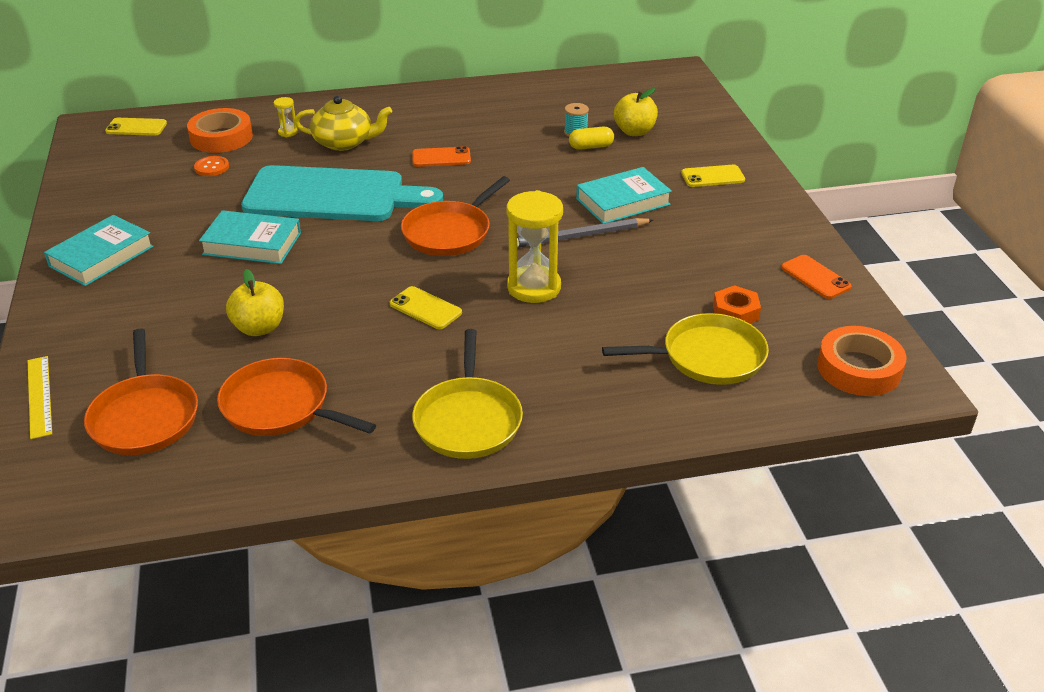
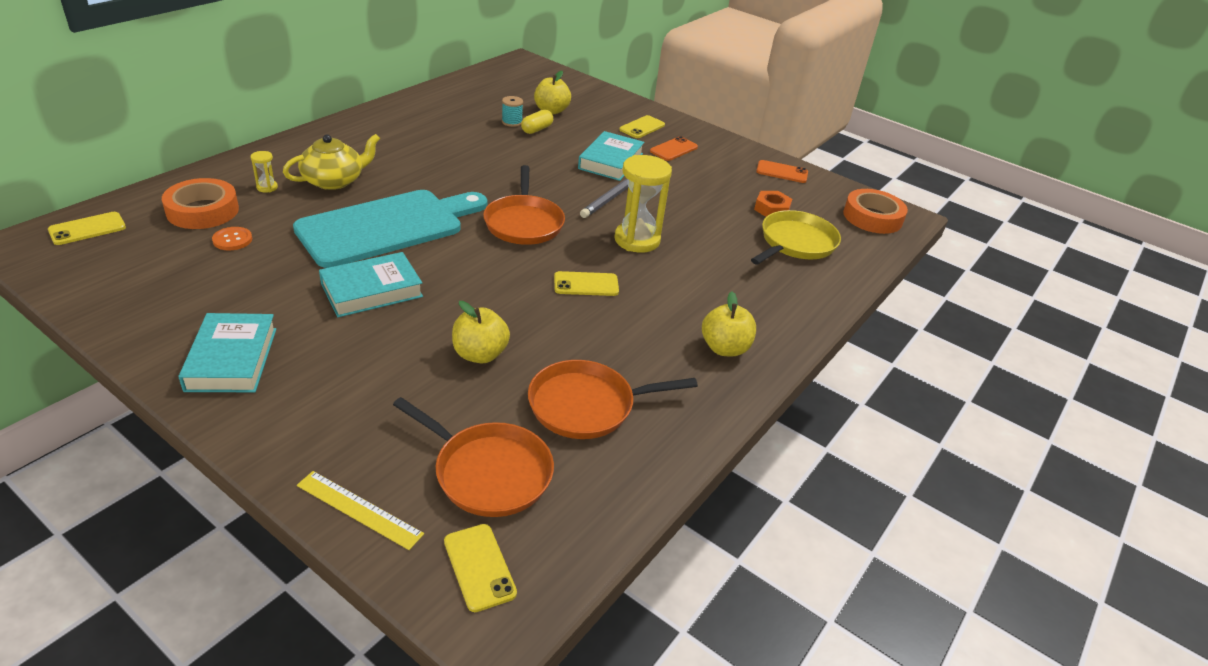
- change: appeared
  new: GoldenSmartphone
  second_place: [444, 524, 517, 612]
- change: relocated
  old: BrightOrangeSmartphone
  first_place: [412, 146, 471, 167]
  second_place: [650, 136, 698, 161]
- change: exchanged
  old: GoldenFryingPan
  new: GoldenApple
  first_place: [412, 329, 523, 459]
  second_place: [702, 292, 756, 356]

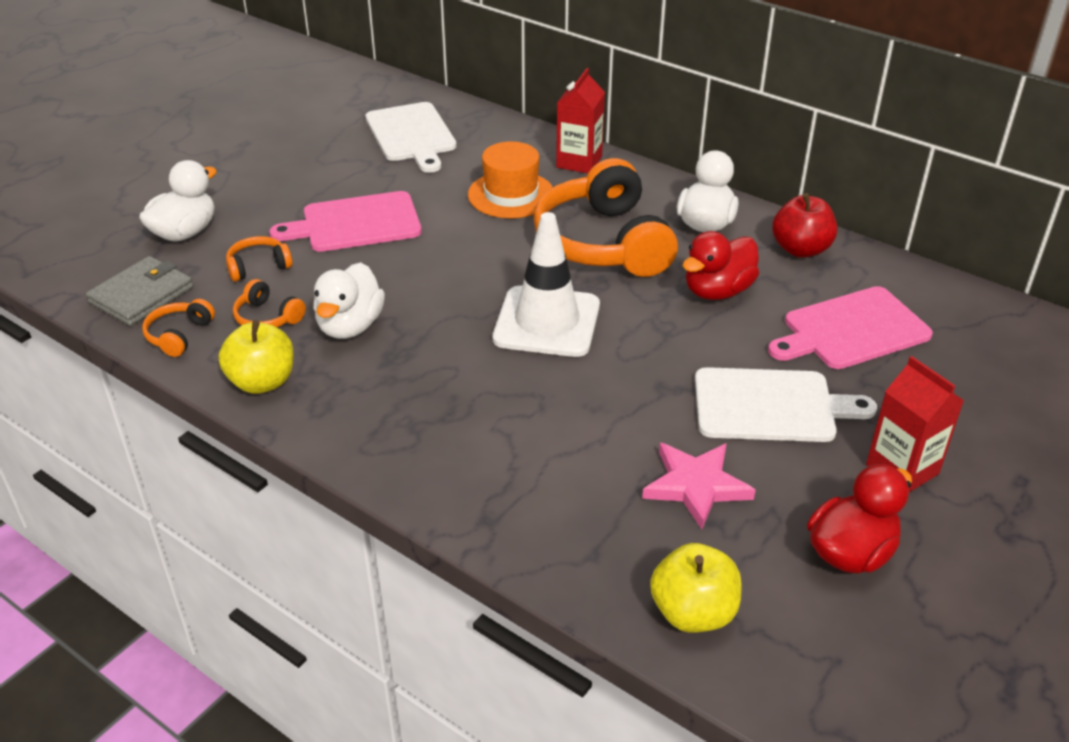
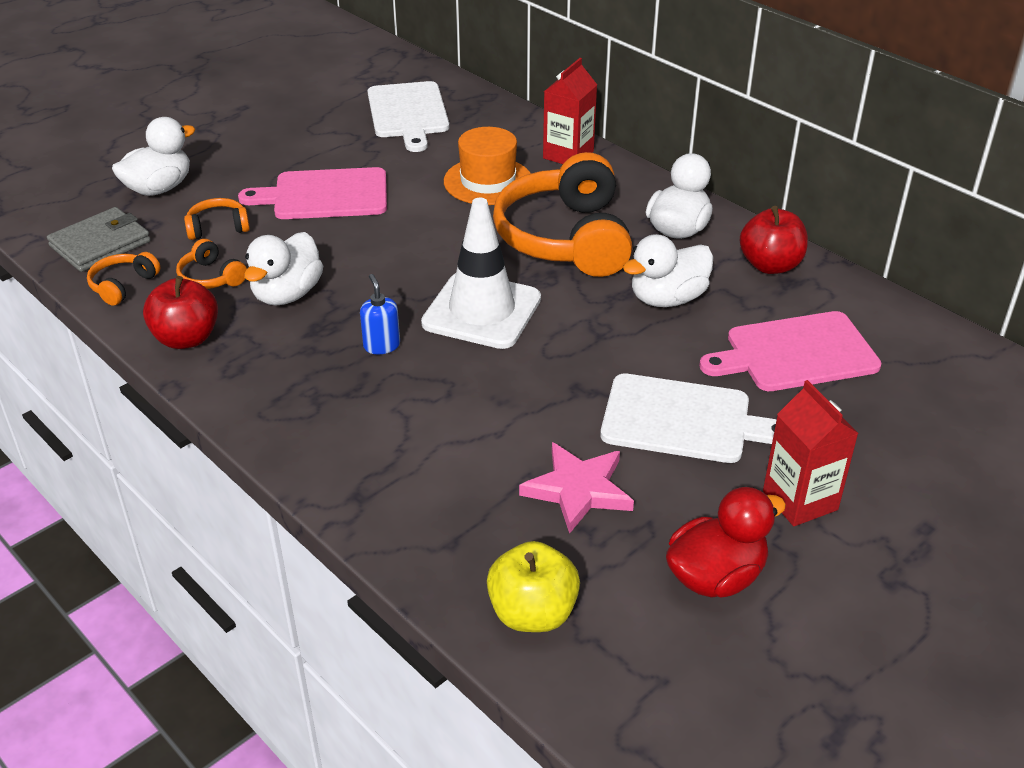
- change: colour
  old: GoldenApple
  new: CrimsonApple
  first_place: [219, 320, 294, 394]
  second_place: [143, 276, 218, 349]
- change: appeared
  new: CobaltSoapPump
  second_place: [360, 274, 400, 354]
- change: colour
  old: CrimsonDuck
  new: WhiteDuck
  first_place: [682, 231, 759, 300]
  second_place: [623, 234, 713, 307]

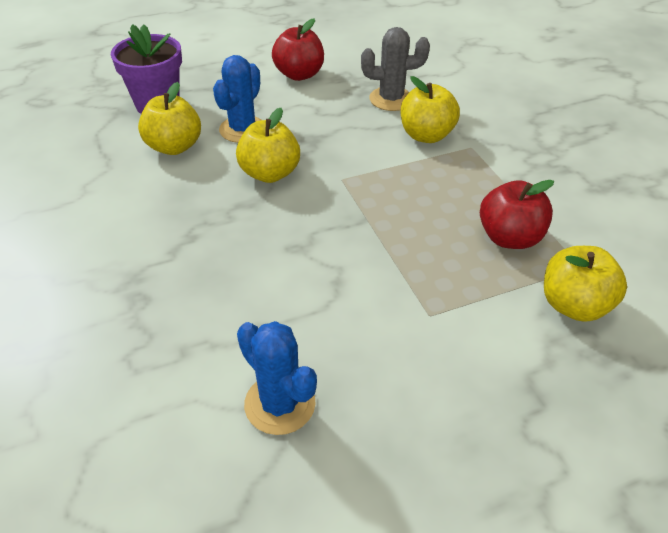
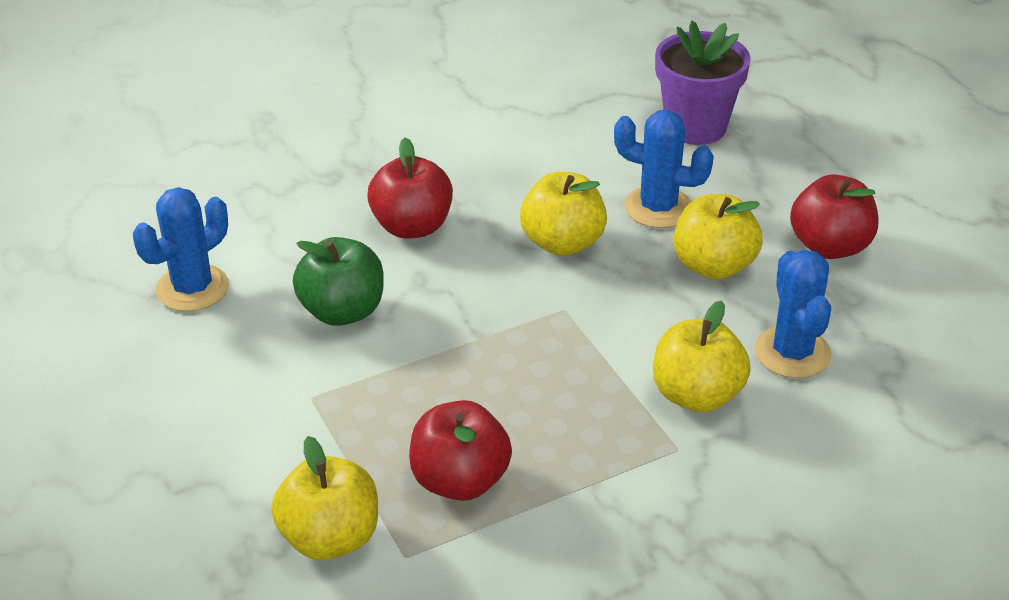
- change: appeared
  new: LeafGreenApple
  second_place: [293, 237, 384, 326]
- change: appeared
  new: CrimsonApple
  second_place: [367, 137, 453, 239]
- change: relocated
  old: GoldenApple
  first_place: [138, 82, 201, 155]
  second_place: [674, 194, 763, 280]
- change: colour
  old: AshGreySaguaroCactus
  new: CobaltSaguaroCactus
  first_place: [361, 27, 430, 111]
  second_place: [755, 250, 831, 378]

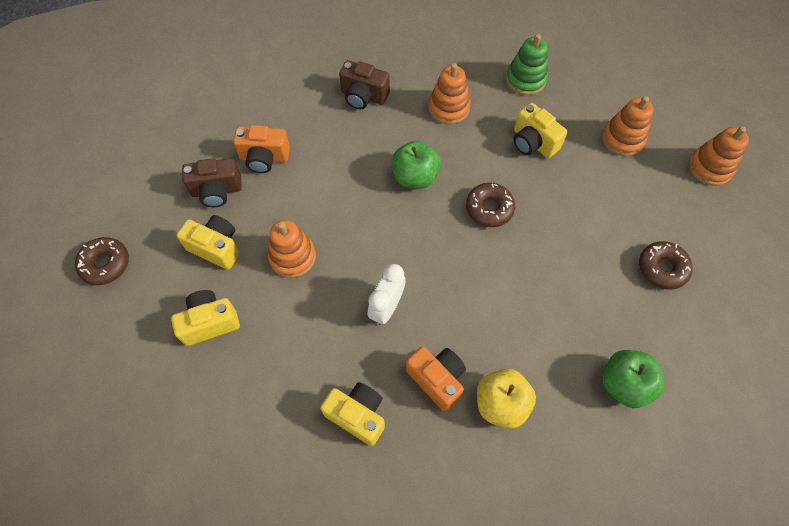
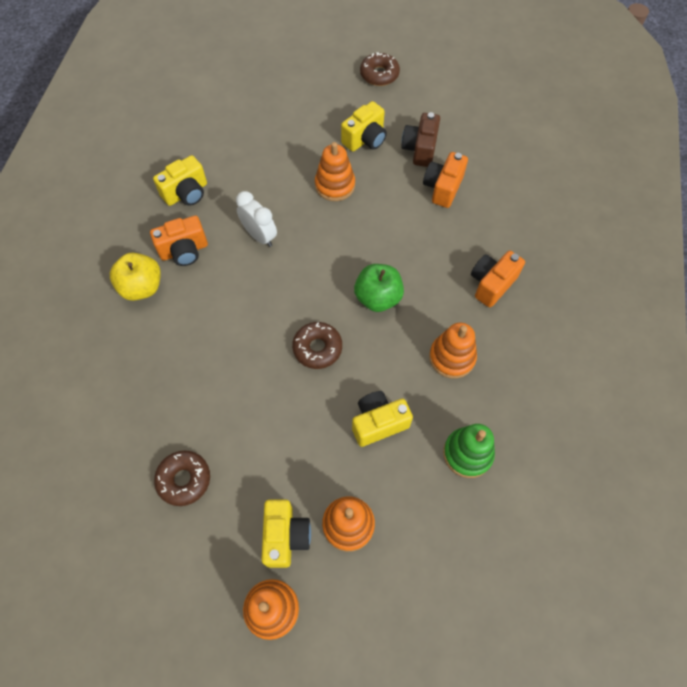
- change: relocated
  old: GoldenCompactCamera
  first_place: [171, 290, 240, 346]
  second_place: [261, 500, 311, 568]
- change: colour
  old: BrownCompactCamera
  new: BrightOrangeCompactCamera
  first_place: [339, 60, 390, 109]
  second_place: [471, 251, 525, 307]
- change: missing
  old: LeafGreenApple
  first_place: [603, 350, 665, 408]

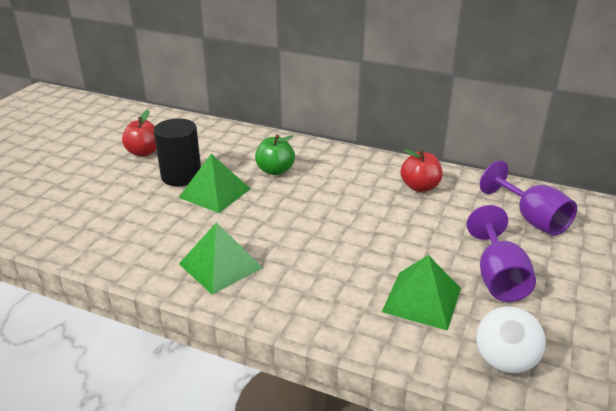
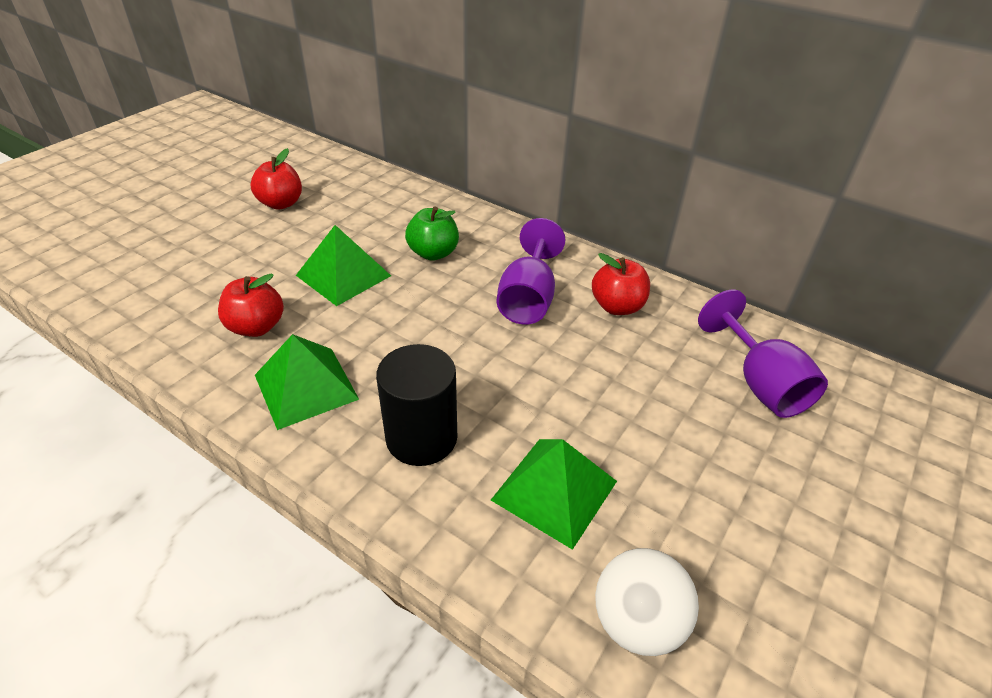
- change: appeared
  new: CrimsonApple
  second_place: [218, 274, 284, 337]
- change: relocated
  old: JetBlackCylinderShape
  first_place: [154, 118, 201, 186]
  second_place: [376, 344, 457, 466]
- change: relocated
  old: PurpleWineGlass
  first_place: [467, 205, 536, 302]
  second_place: [497, 218, 565, 325]

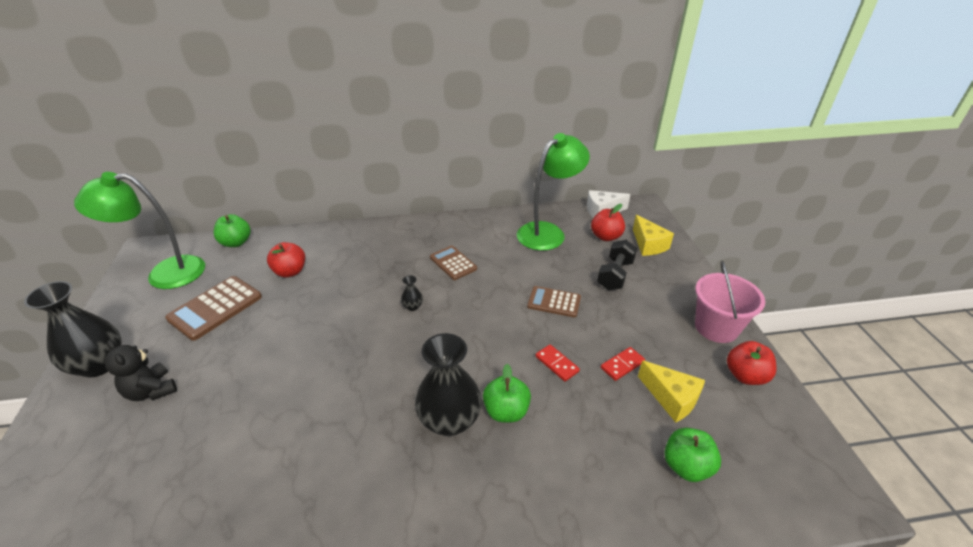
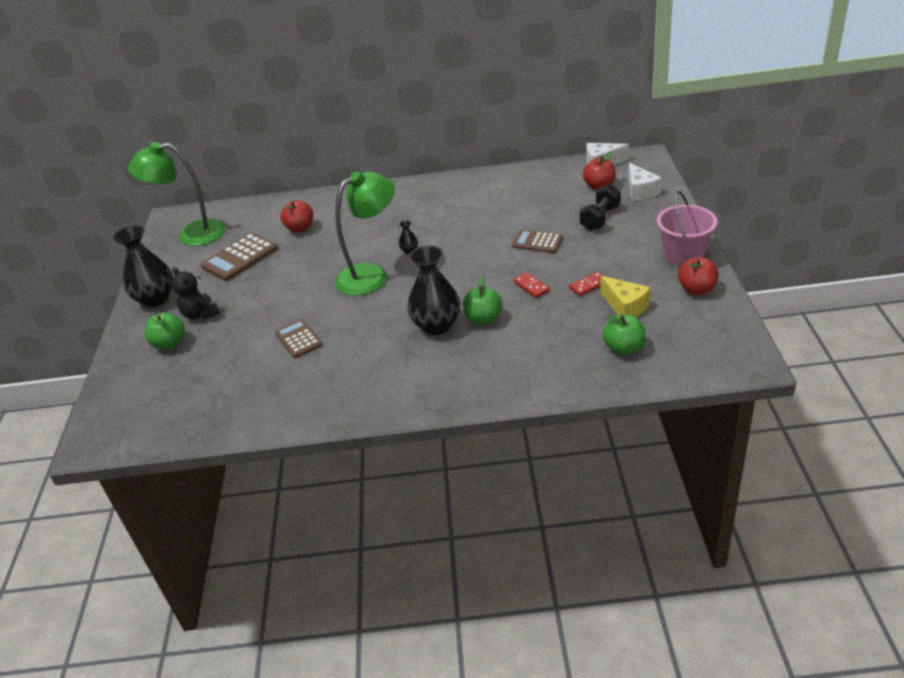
- change: relocated
  old: LeafGreenApple
  first_place: [214, 214, 251, 247]
  second_place: [145, 312, 185, 349]
- change: relocated
  old: BrownCalculator
  first_place: [430, 246, 477, 280]
  second_place: [275, 319, 322, 358]
- change: relocated
  old: LeafGreenLamp
  first_place: [517, 133, 590, 251]
  second_place: [335, 171, 395, 296]
- change: colour
  old: GoldenCheeseWedge
  new: WhiteCheeseWedge
  first_place: [633, 215, 674, 256]
  second_place: [628, 163, 662, 201]

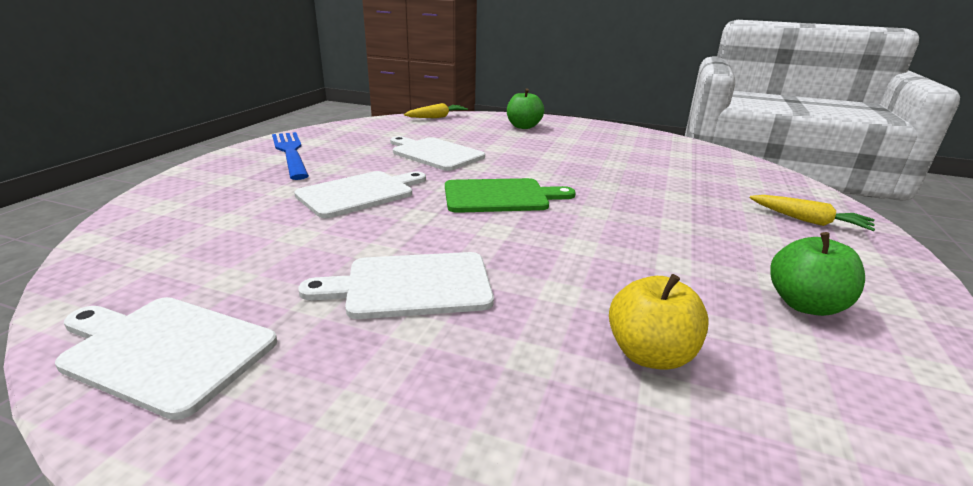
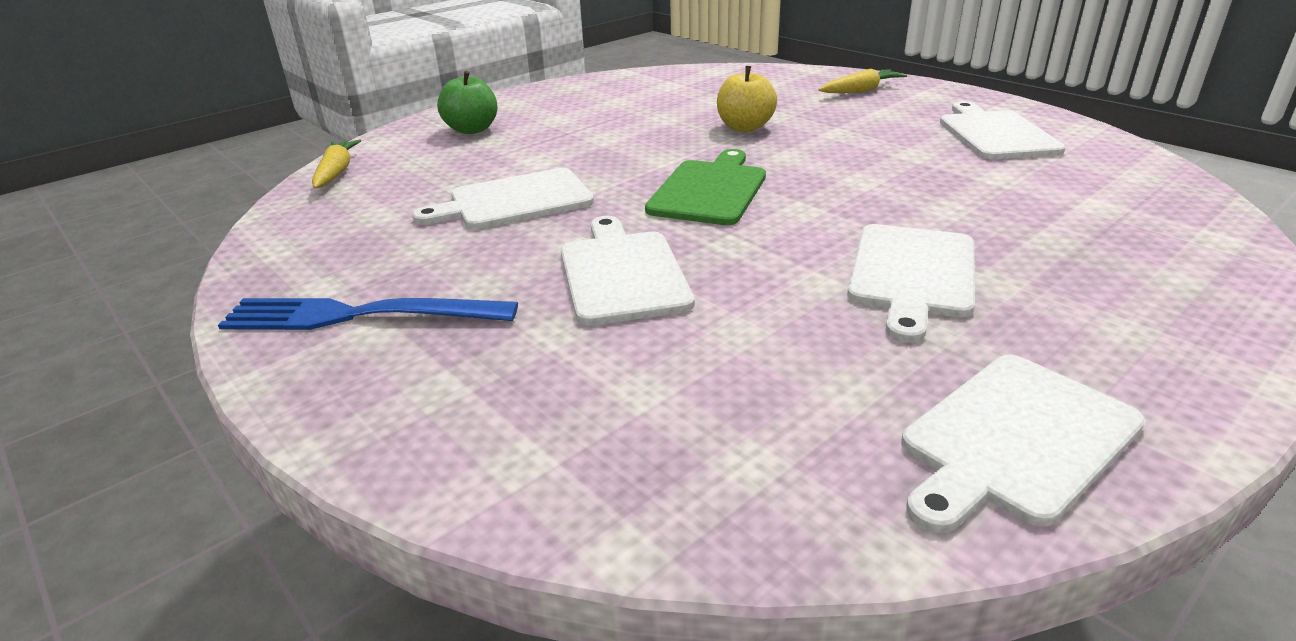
- change: relocated
  old: GoldenApple
  first_place: [609, 274, 709, 370]
  second_place: [717, 66, 777, 132]
- change: exchanged
  old: LeafGreenApple
  new: WhiteCuttingBoard
  first_place: [770, 232, 865, 316]
  second_place: [940, 101, 1065, 159]

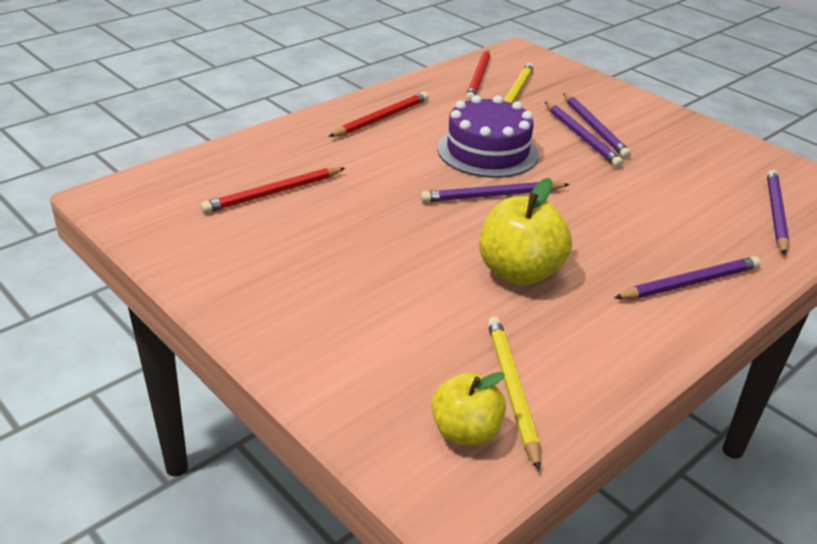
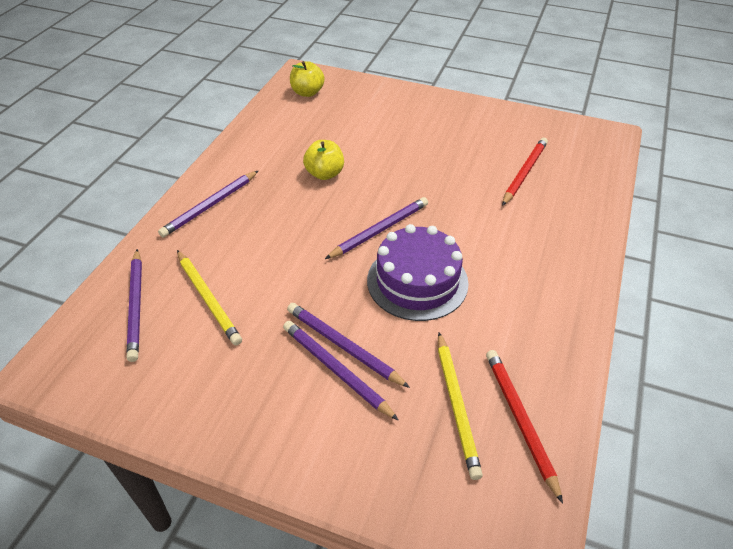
- change: relocated
  old: GoldenWoodenPencil
  first_place: [487, 317, 540, 471]
  second_place: [177, 250, 242, 345]
- change: size
  old: GoldenApple
  first_place: [479, 178, 572, 286]
  second_place: [303, 140, 344, 180]
  factor: 0.65
- change: missing
  old: CrimsonWoodenPencil
  first_place: [328, 92, 429, 137]

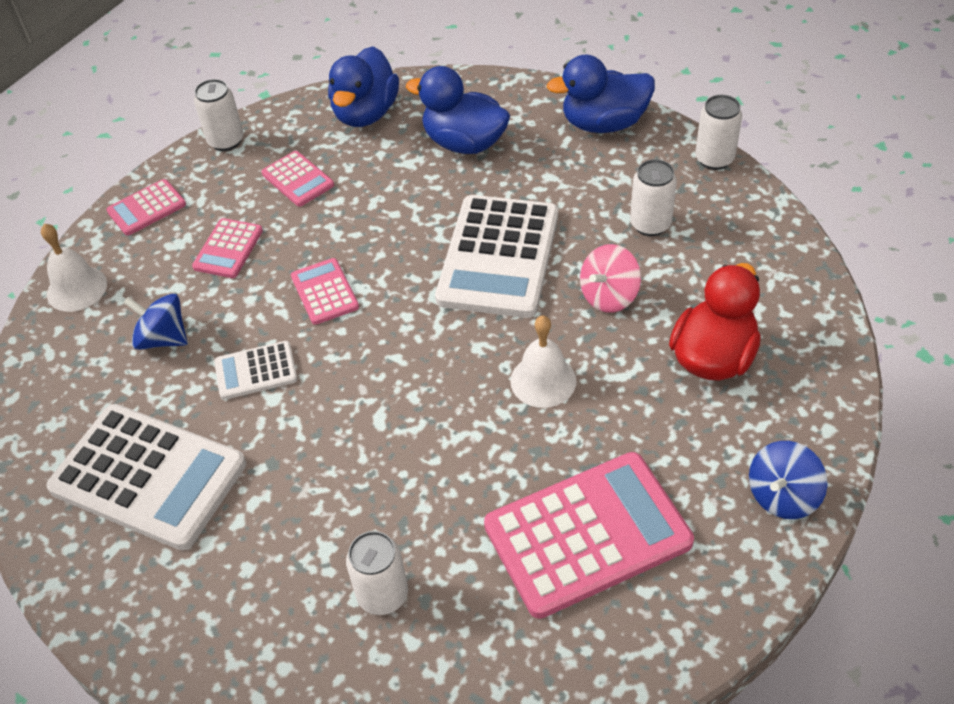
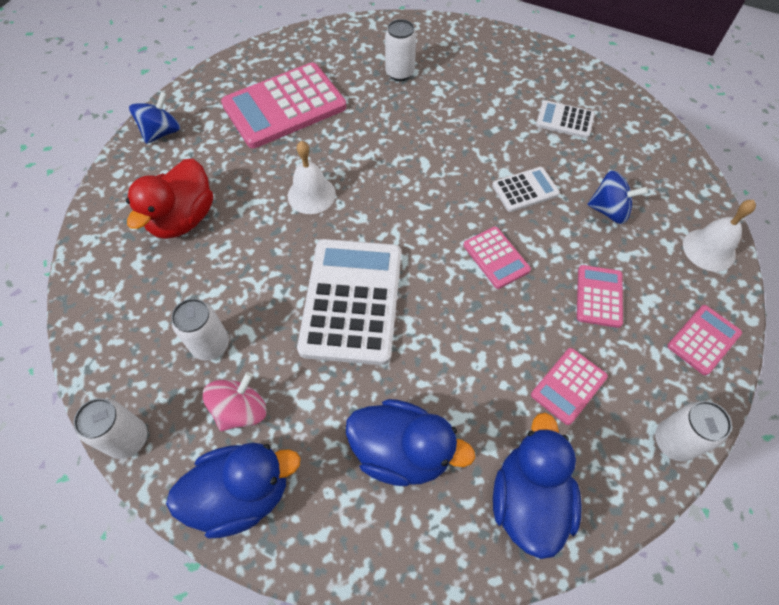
- change: relocated
  old: RosyWhirligig
  first_place: [580, 244, 641, 313]
  second_place: [203, 372, 267, 431]
- change: spun
  old: RosyCalculator
  first_place: [262, 151, 334, 207]
  second_place: [531, 348, 608, 425]
  degrees: -90
- change: size
  old: WhiteCalculator
  first_place: [46, 404, 246, 550]
  second_place: [536, 100, 595, 139]
  factor: 0.49

